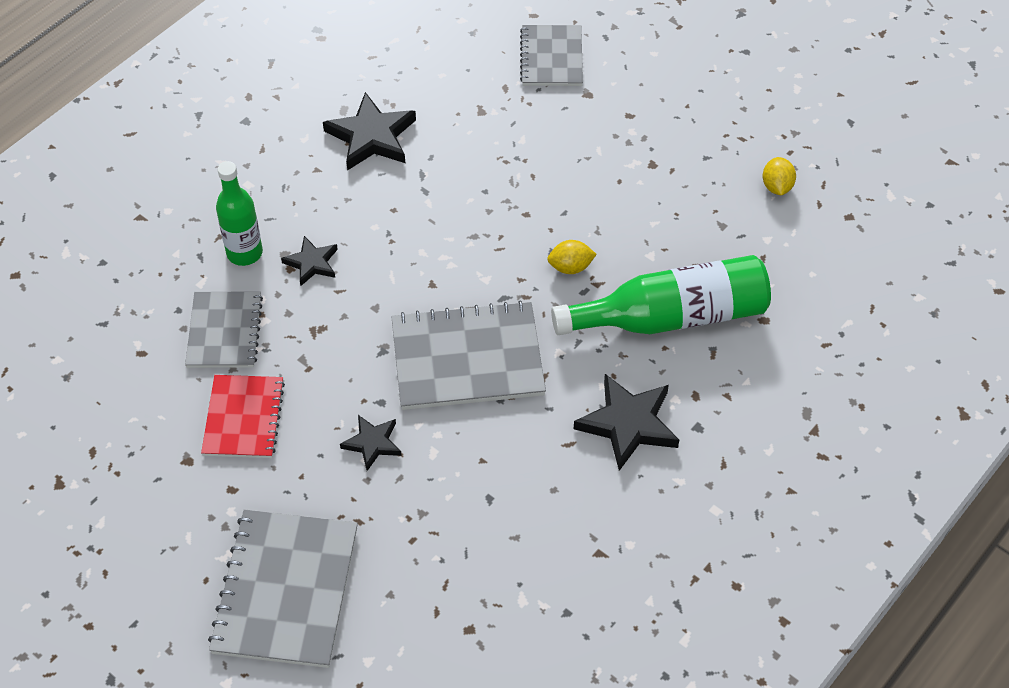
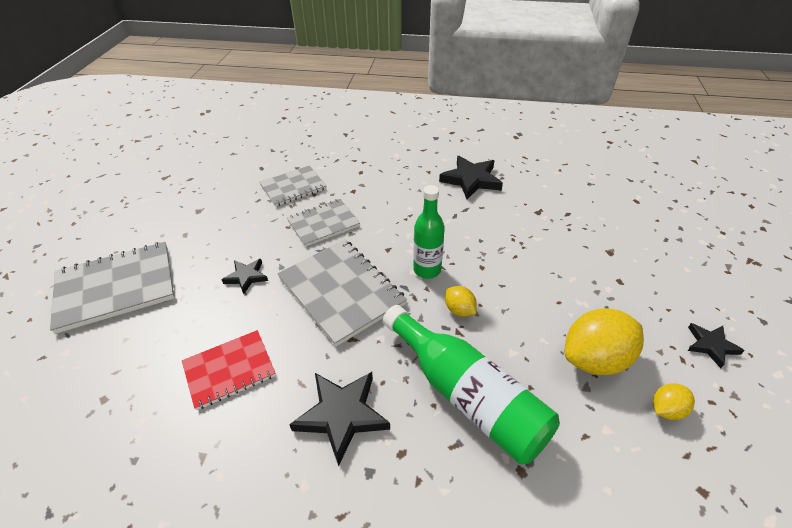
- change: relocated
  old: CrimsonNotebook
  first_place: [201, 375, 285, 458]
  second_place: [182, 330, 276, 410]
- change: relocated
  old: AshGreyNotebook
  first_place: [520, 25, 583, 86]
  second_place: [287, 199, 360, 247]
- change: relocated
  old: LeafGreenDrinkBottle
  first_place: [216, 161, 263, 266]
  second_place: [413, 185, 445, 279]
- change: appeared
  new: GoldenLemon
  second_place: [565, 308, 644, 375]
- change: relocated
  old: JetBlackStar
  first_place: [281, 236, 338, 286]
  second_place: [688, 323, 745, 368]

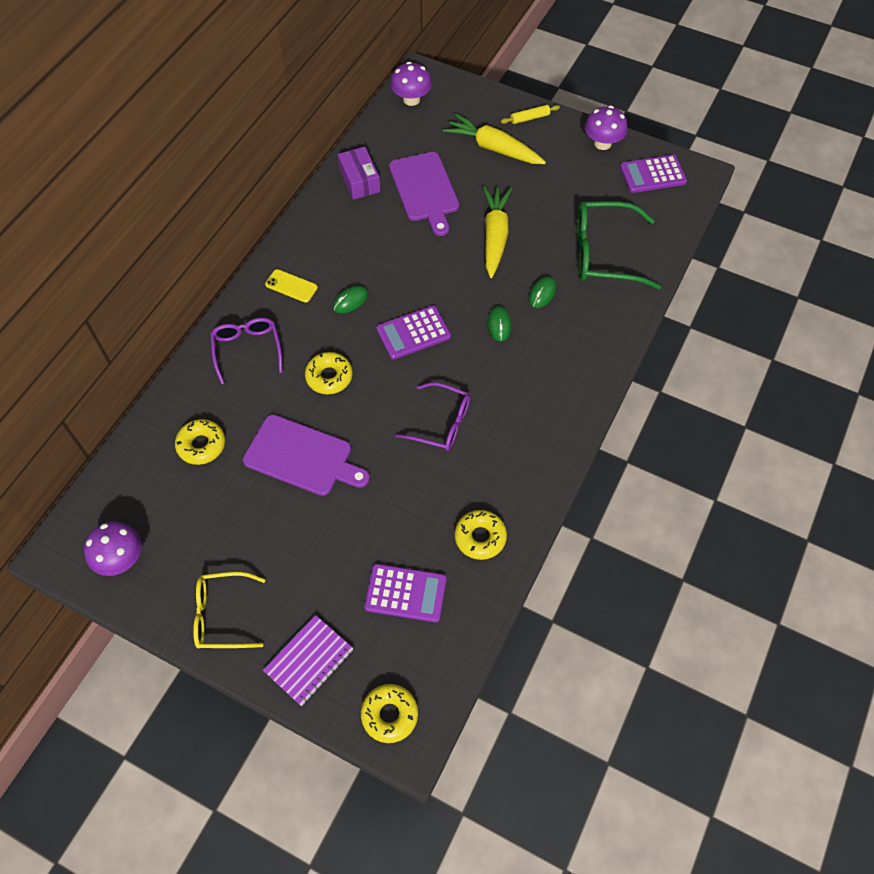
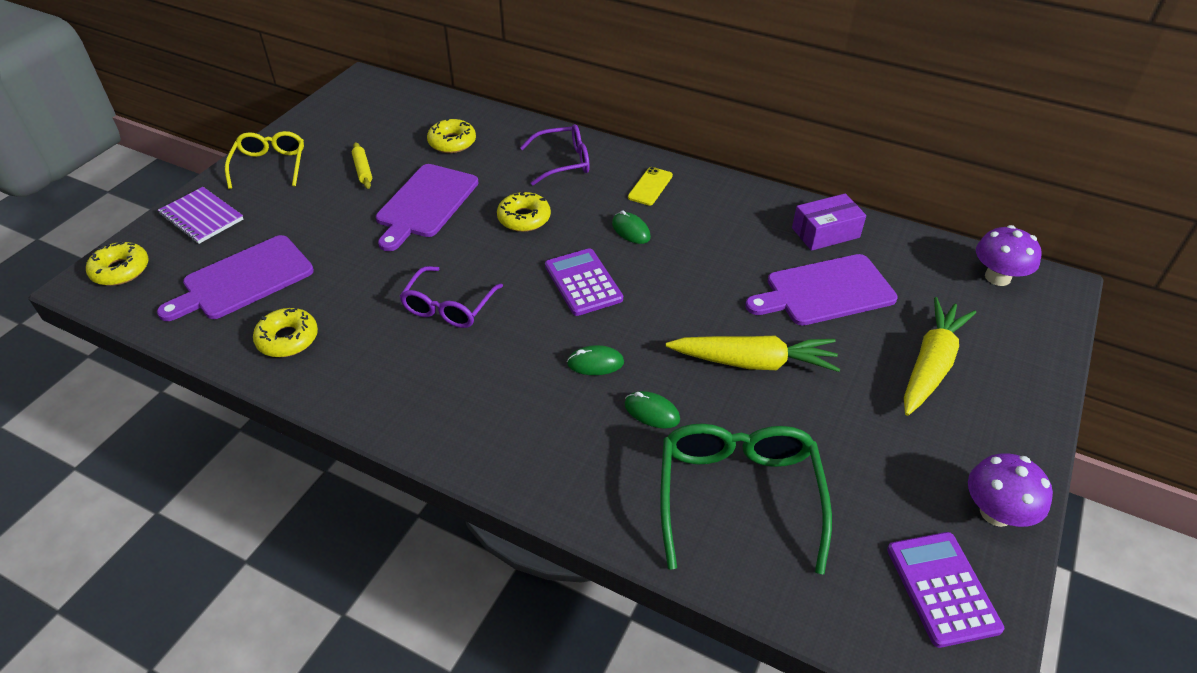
- change: exchanged
  old: PurpleCalculator
  new: PurpleCuttingBoard
  first_place: [364, 564, 447, 623]
  second_place: [157, 235, 314, 321]
- change: relocated
  old: GoldenRollingPin
  first_place: [501, 105, 560, 124]
  second_place: [352, 142, 372, 189]
- change: missing
  old: PurpleMushroom
  first_place: [84, 522, 142, 576]

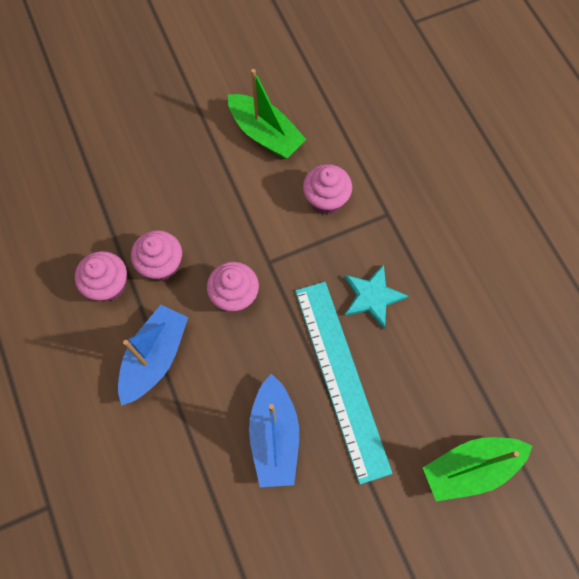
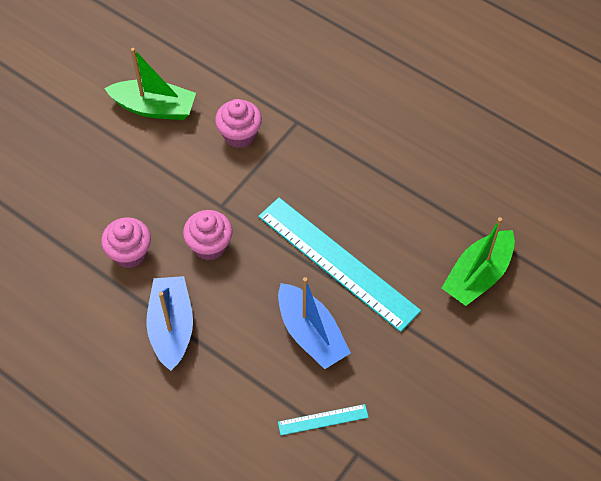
- change: appeared
  new: AquaRuler
  second_place: [278, 404, 369, 435]
- change: missing
  old: RosyMuffin
  first_place: [75, 251, 127, 302]
- change: missing
  old: AquaStar
  first_place: [344, 264, 408, 329]

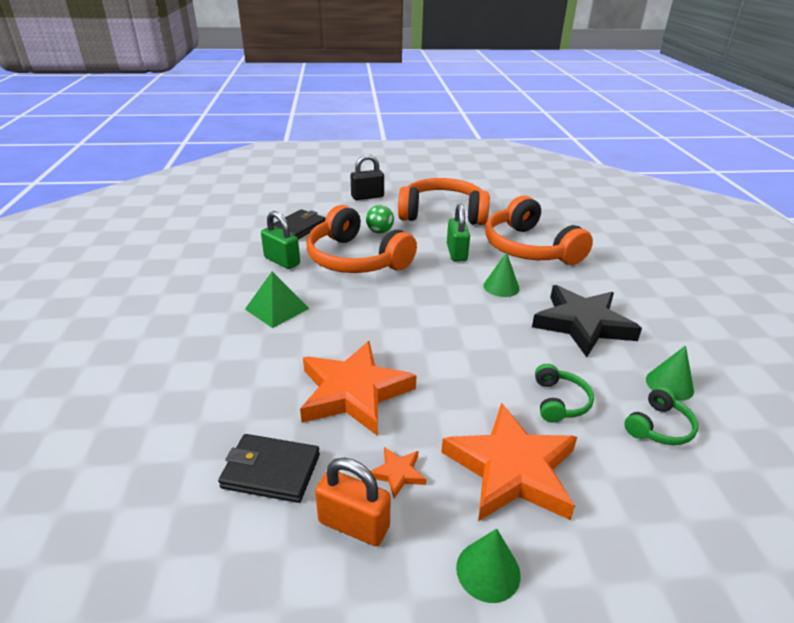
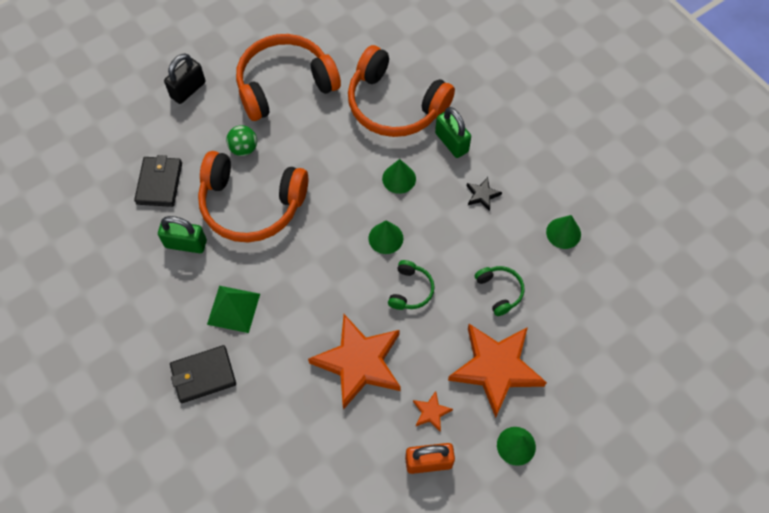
- change: relocated
  old: JetBlackBillfold
  first_place: [218, 434, 320, 503]
  second_place: [170, 345, 236, 403]
- change: appeared
  new: LeafGreenConeShape
  second_place: [368, 220, 403, 254]
- change: relocated
  old: LeafGreenHeadset
  first_place: [624, 386, 698, 445]
  second_place: [388, 260, 434, 310]
- change: relocated
  old: LeafGreenPadlock
  first_place: [447, 204, 470, 261]
  second_place: [435, 107, 471, 158]
- change: size
  old: JetBlackStar
  first_place: [532, 285, 642, 357]
  second_place: [467, 177, 502, 211]
  factor: 0.42

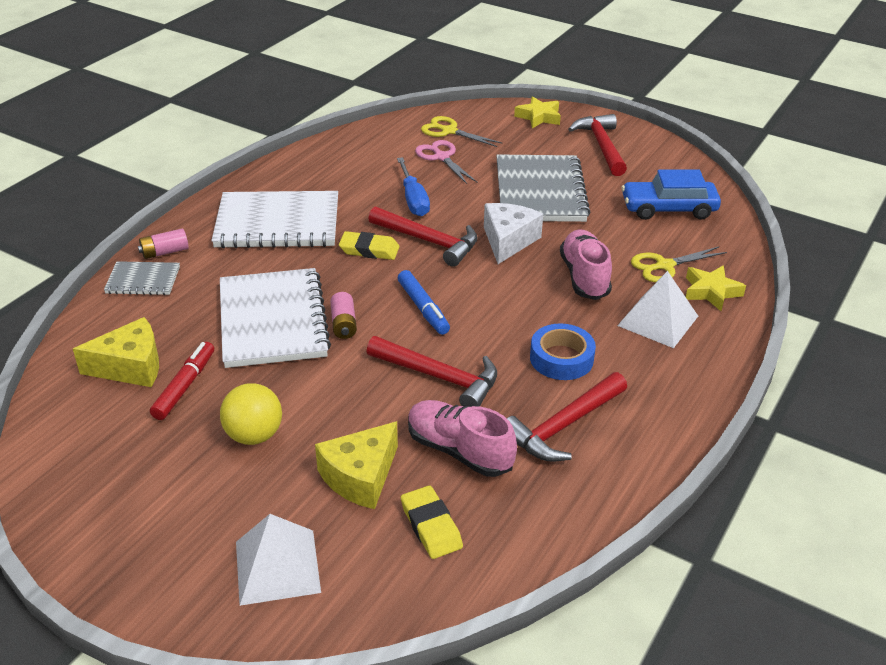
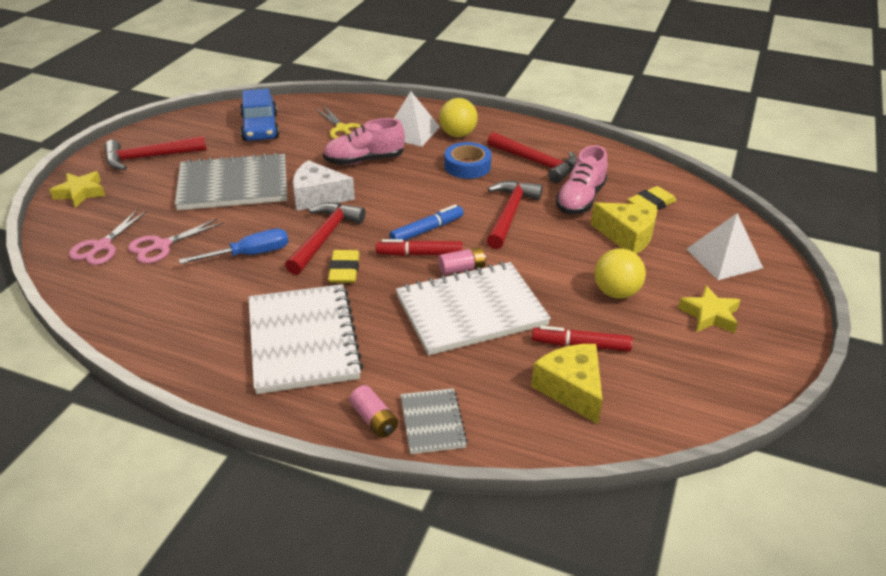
- change: colour
  old: GoldenScissors
  new: RosyScissors
  first_place: [421, 116, 502, 147]
  second_place: [69, 210, 147, 265]
- change: appeared
  new: CrimsonFeltPen
  second_place: [376, 239, 463, 256]
- change: appeared
  new: GoldenSphere
  second_place: [439, 98, 478, 137]
- change: relocated
  old: GoldenStar
  first_place: [686, 265, 746, 311]
  second_place: [678, 285, 741, 333]

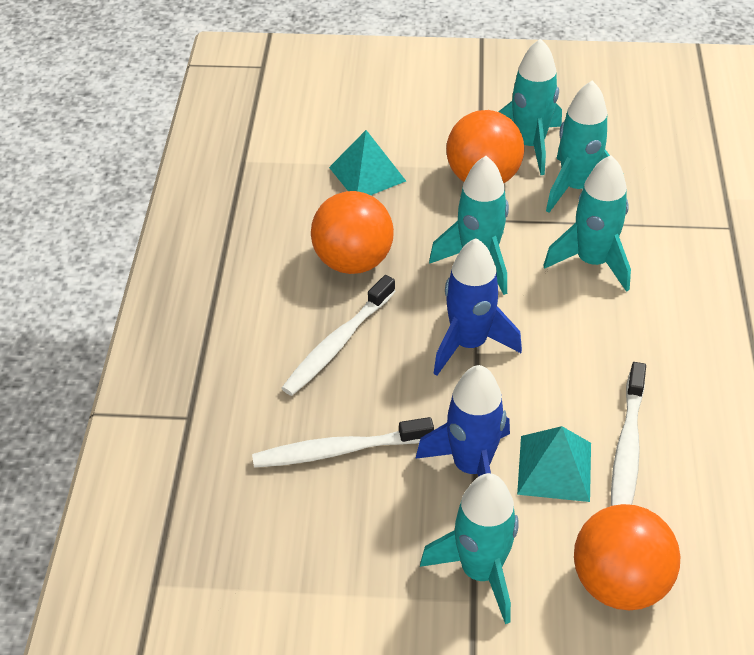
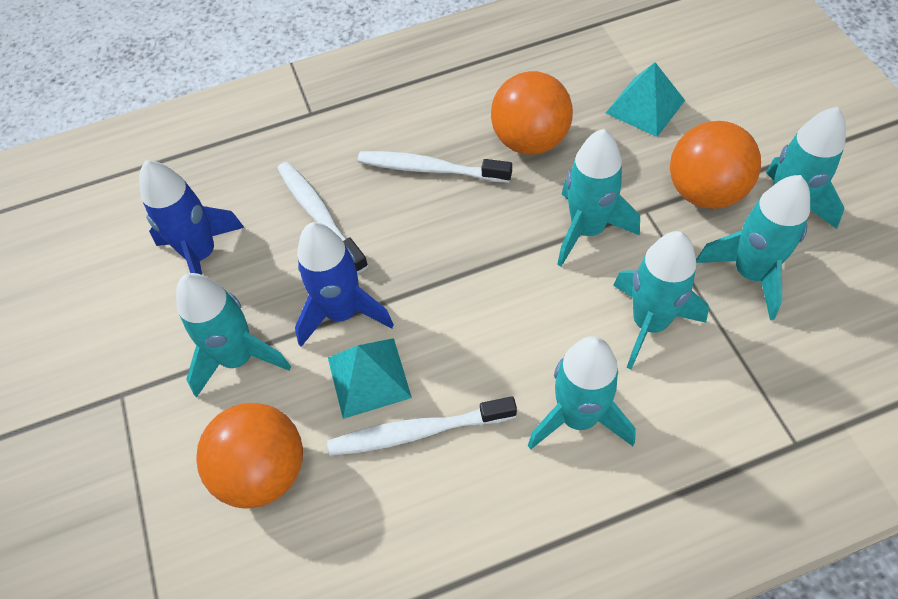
- change: relocated
  old: CobaltSpaceship
  first_place: [433, 238, 522, 376]
  second_place: [139, 160, 245, 275]
- change: appeared
  new: AquaSpaceship
  second_place: [528, 336, 636, 450]

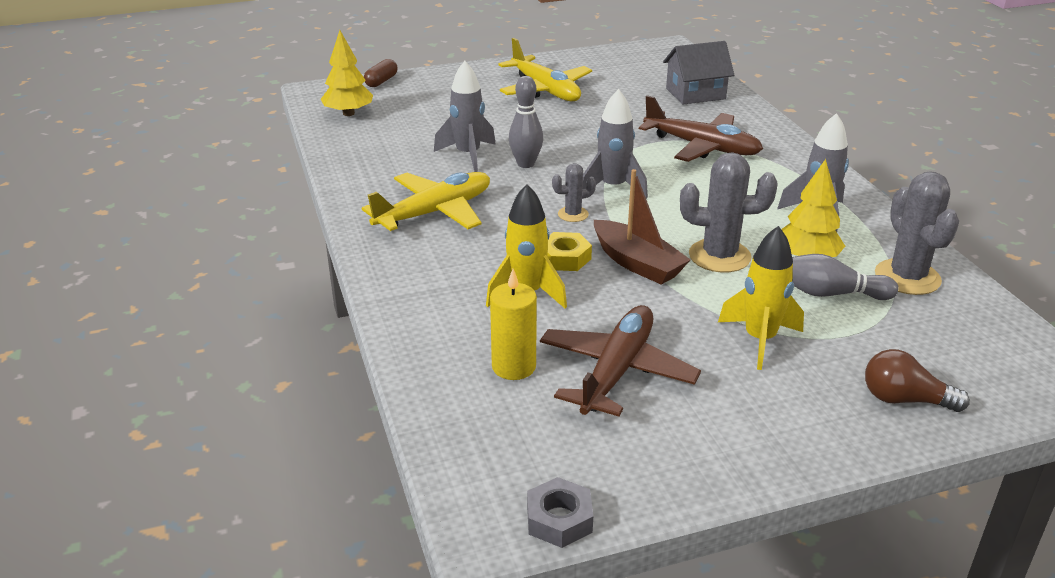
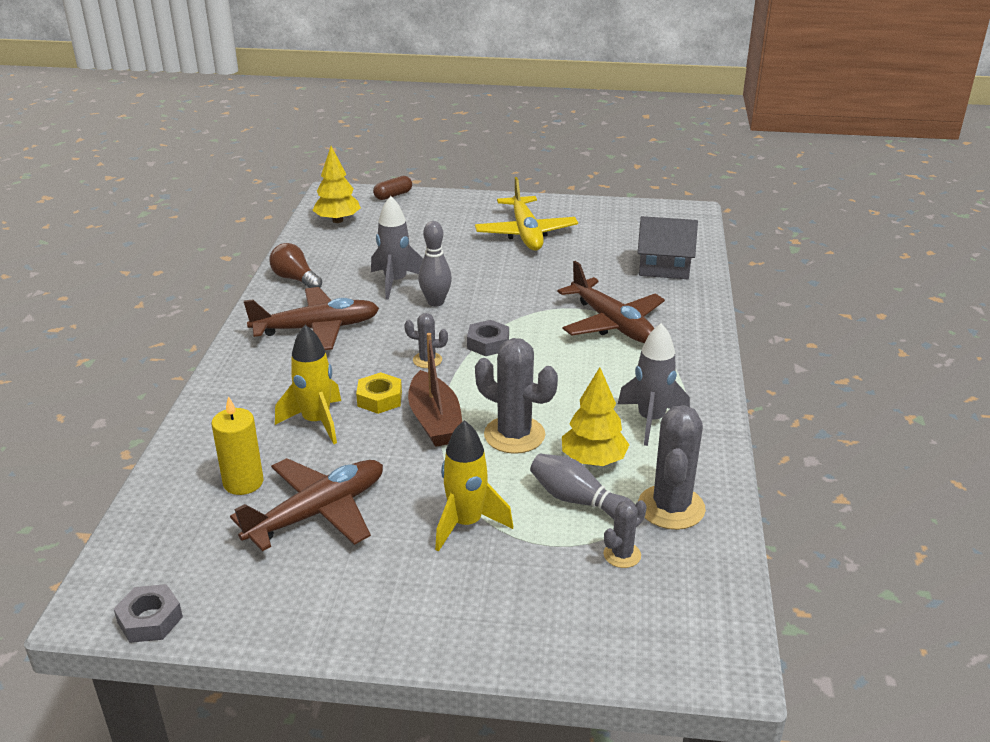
- change: colour
  old: GoldenPlane
  new: BrownPlane
  first_place: [362, 172, 490, 231]
  second_place: [244, 287, 379, 350]
- change: relocated
  old: BrownBulb
  first_place: [865, 349, 970, 412]
  second_place: [269, 243, 322, 288]
- change: exchanged
  old: AshGreySpaceship
  new: AshGreyNut
  first_place: [583, 89, 648, 199]
  second_place: [467, 320, 509, 356]
- change: appeared
  new: AshGreySaguaroCactus
  second_place: [603, 500, 647, 568]

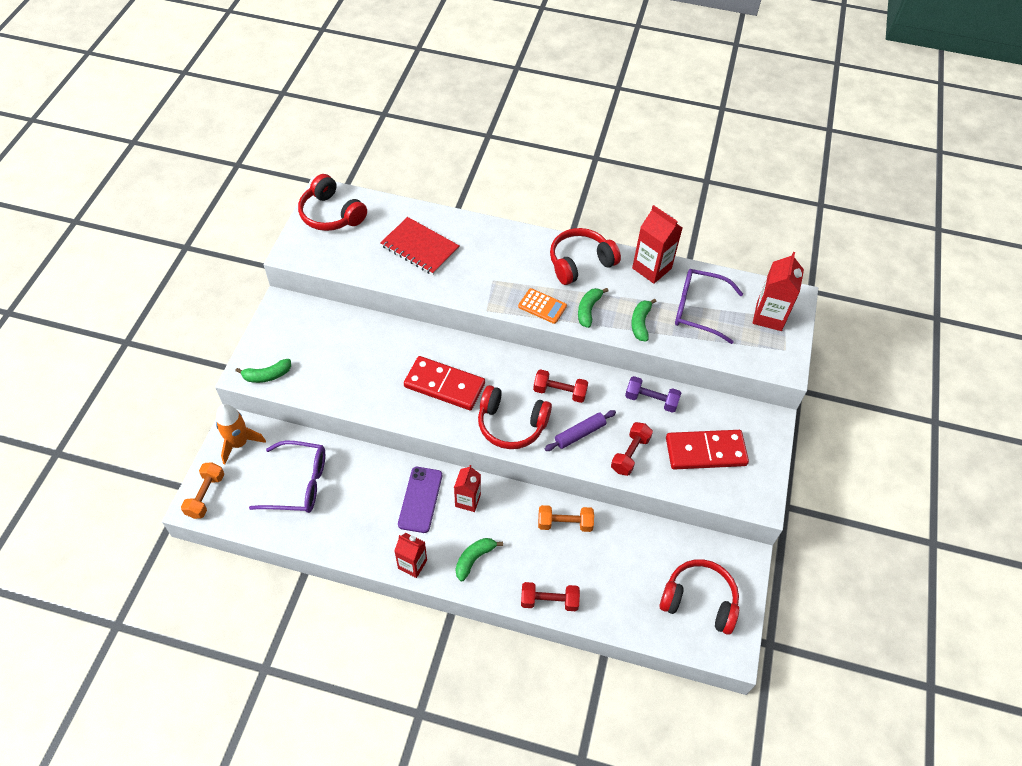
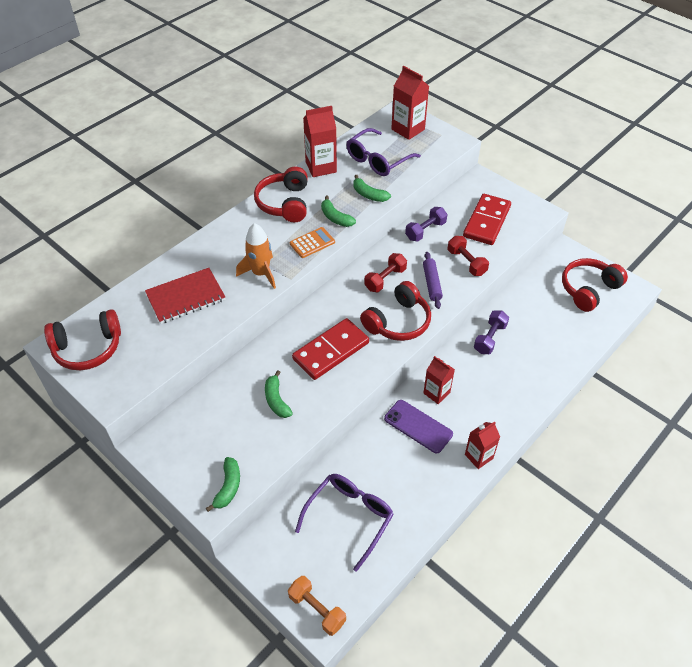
- change: relocated
  old: BrightOrangeSpaceship
  first_place: [216, 404, 266, 464]
  second_place: [236, 223, 276, 289]
- change: relocated
  old: LeafGreenBanana
  first_place: [456, 538, 503, 581]
  second_place: [265, 370, 293, 418]
- change: colour
  old: BrightOrangeFreeWeight
  new: PurpleFreeWeight
  first_place: [538, 505, 594, 532]
  second_place: [474, 311, 509, 354]
- change: missing
  old: CrimsonFreeWeight
  first_place: [521, 582, 580, 611]

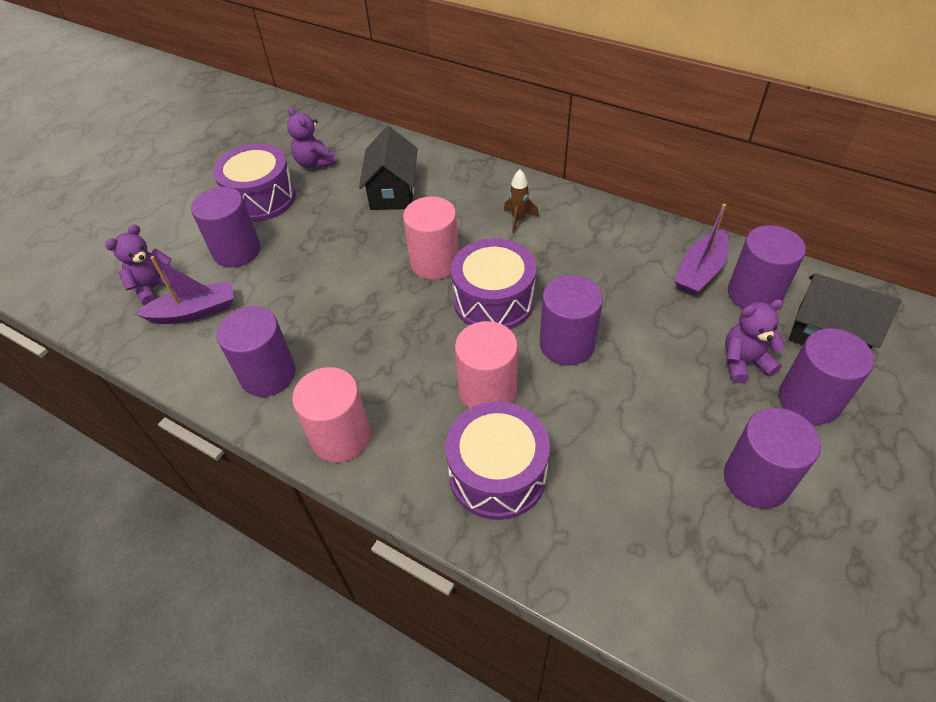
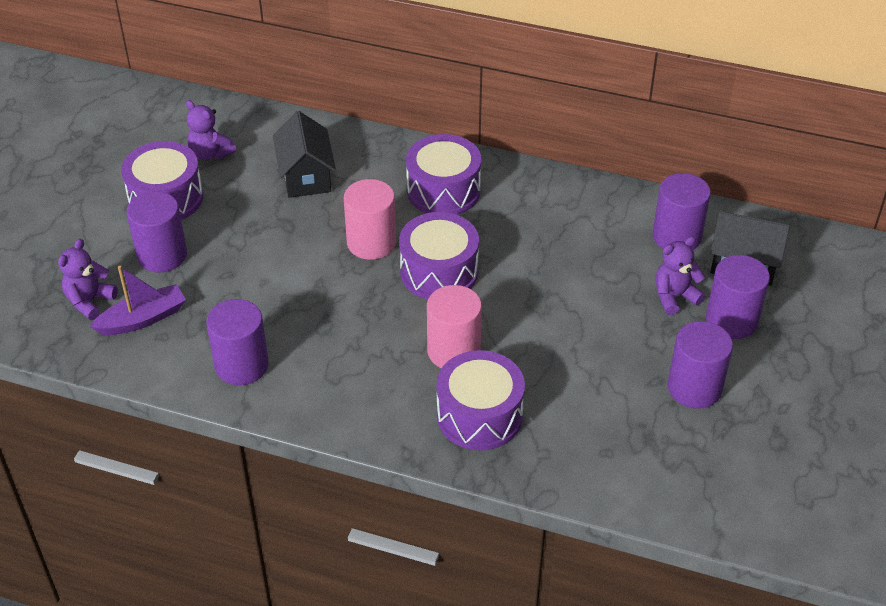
- change: exchanged
  old: BrownSpaceship
  new: PurpleSnareDrum
  first_place: [504, 169, 539, 233]
  second_place: [406, 134, 481, 215]
- change: missing
  old: RosyCylinderShape
  first_place: [292, 367, 370, 463]
- change: missing
  old: PurpleCylinderShape
  first_place: [540, 275, 603, 365]
- change: missing
  old: PurpleToyBoat
  first_place: [674, 204, 729, 295]

